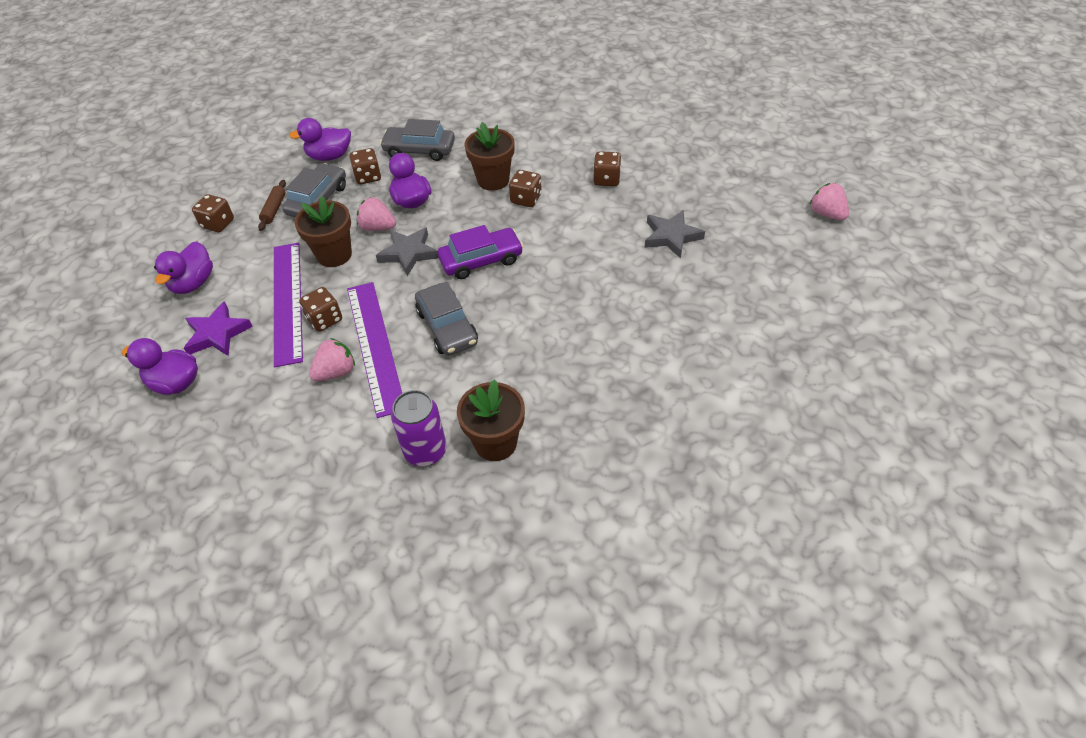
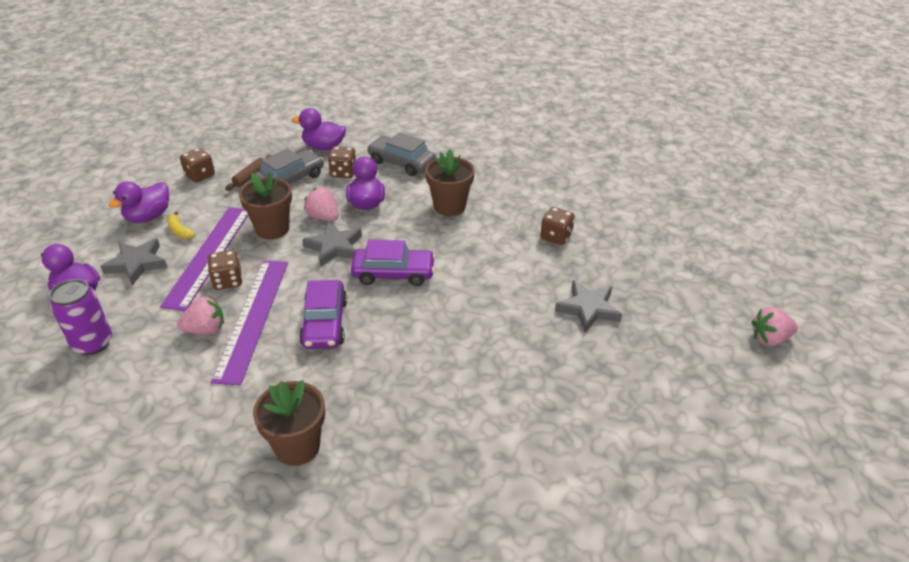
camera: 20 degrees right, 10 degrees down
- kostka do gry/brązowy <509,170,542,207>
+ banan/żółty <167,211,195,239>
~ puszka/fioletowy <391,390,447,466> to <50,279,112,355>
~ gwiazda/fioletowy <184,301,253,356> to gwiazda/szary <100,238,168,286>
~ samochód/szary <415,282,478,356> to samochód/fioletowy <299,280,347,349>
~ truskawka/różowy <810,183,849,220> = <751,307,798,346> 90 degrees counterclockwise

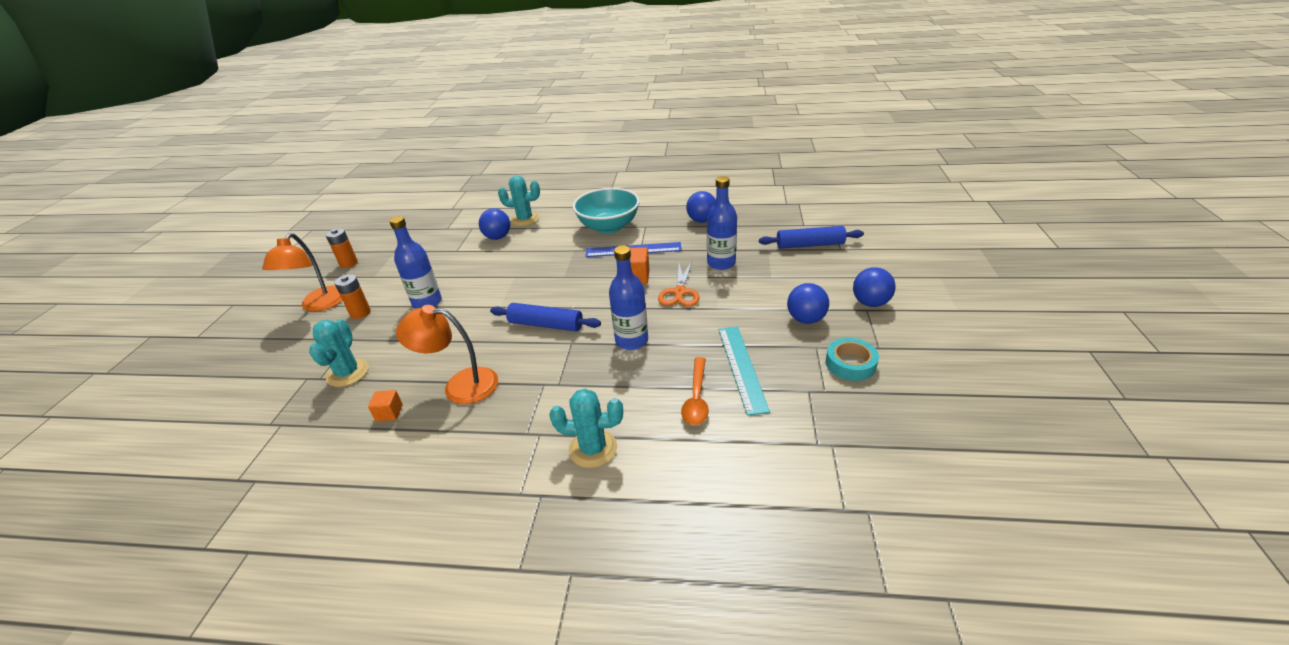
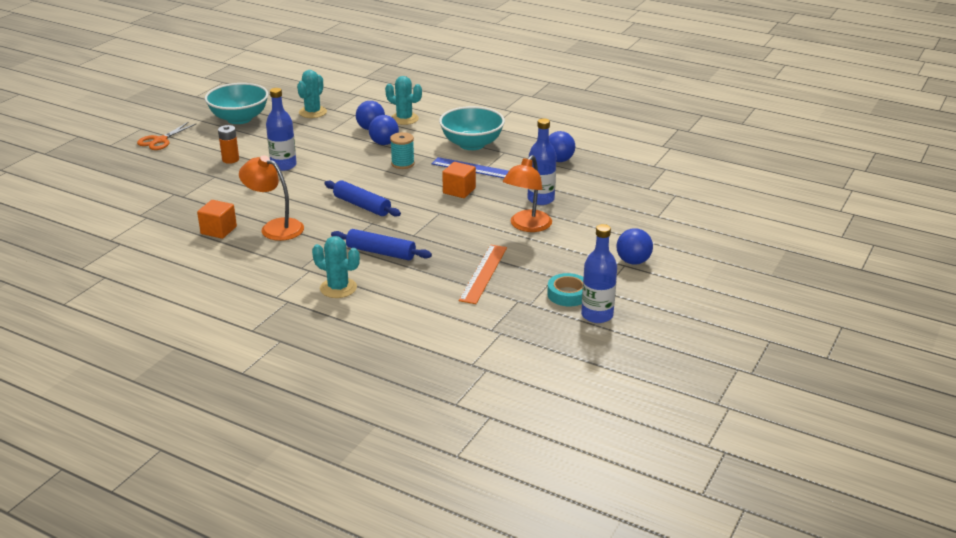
camera: 20 degrees right, 5 degrees down
- łyżka/pomarańczowy <681,357,709,425>
+ szpulka/turkusowy <390,132,415,169>
~ lampka/pomarańczowy <262,233,343,312> to <503,155,552,232>
~ kaktus/turkusowy <309,319,369,387> to <297,70,327,118>
~ butelka/niebieski <609,245,648,350> to <581,224,617,323>
~ nożyczki/pomarańczowy <658,262,699,307> to <137,122,196,150>
~ wałek do ciasta/niebieski <759,226,864,249> to <331,229,432,260>
~ piłka/niebieski <787,283,829,324> to <369,115,399,145>
~ bateria/pomarańczowy <326,228,358,268> to miska/turkusowy <205,83,269,124>
~ linijka/turkusowy <719,326,770,416> to linijka/pomarańczowy <459,245,507,304>
~ sześcian/pomarańczowy <368,390,403,421> = <197,200,237,239> x1.60

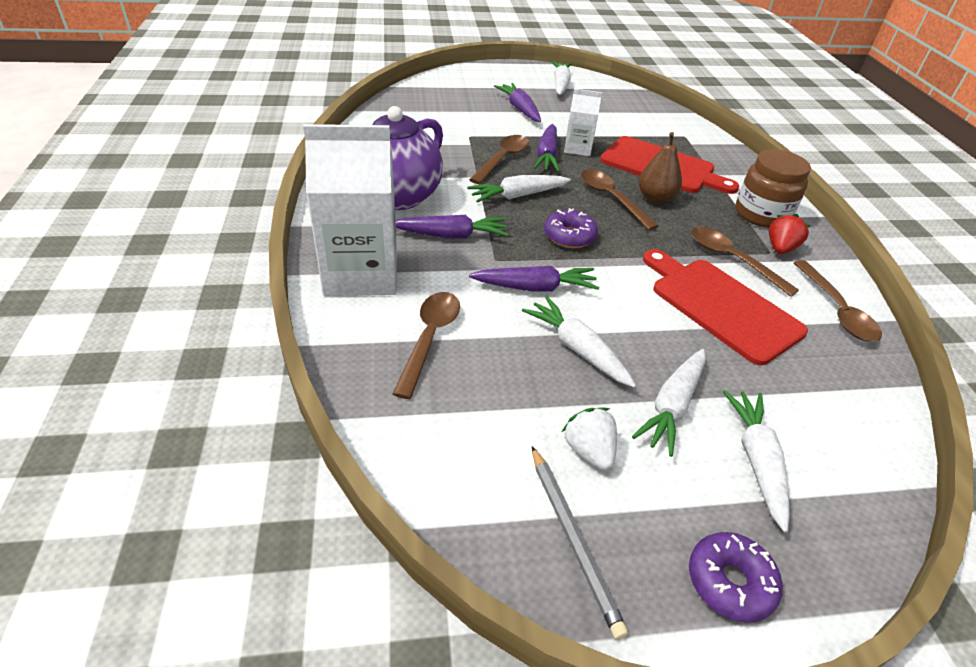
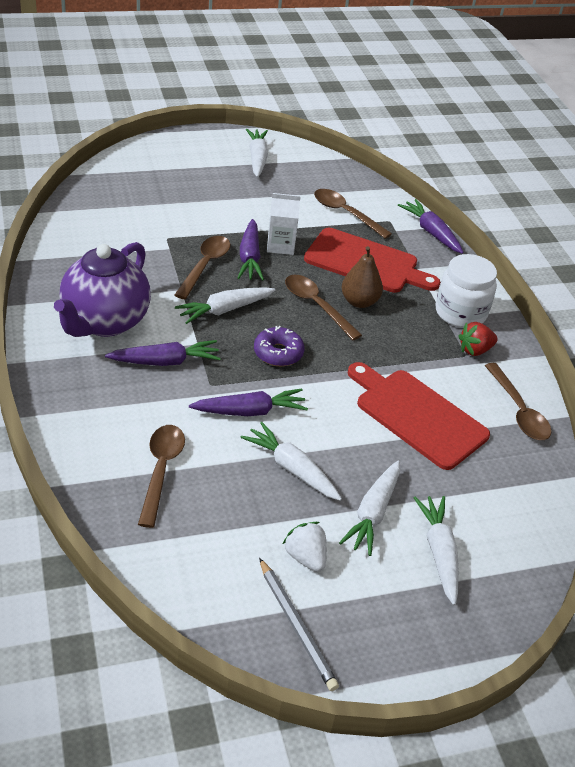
camera: 10 degrees left, 0 degrees up
- karton mleka/biały <303,124,397,296>
- donut/fioletowy <689,532,782,623>
~ marchewka/fioletowy <494,83,541,122> to <398,199,464,254>
~ łyżka/brązowy <691,227,799,297> to <314,189,392,239>
~ słoik/brązowy <736,149,811,228> to słoik/biały <435,254,497,328>
~ truskawka/czerwony <769,214,810,254> = <459,322,498,356> 135 degrees counterclockwise

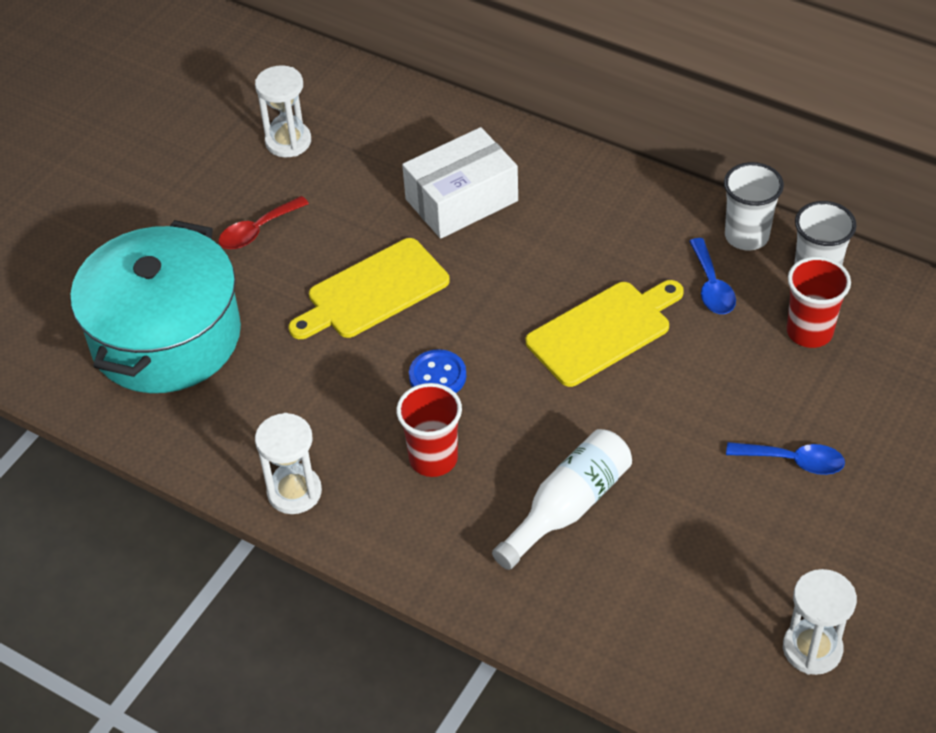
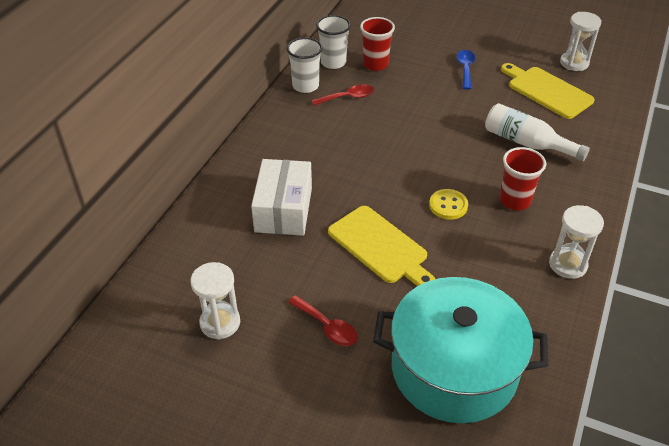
camera: 100 degrees left, 5 degrees down
~ deska do krojenia/żółty <526,280,684,387> to <501,63,595,119>
~ guzik/niebieski <409,349,466,393> to guzik/żółty <429,189,468,220>
~ łyżka/niebieski <689,238,736,314> to łyżka/czerwony <312,84,374,106>
~ pudełko/biały <402,127,518,239> = <251,159,312,236> 45 degrees clockwise

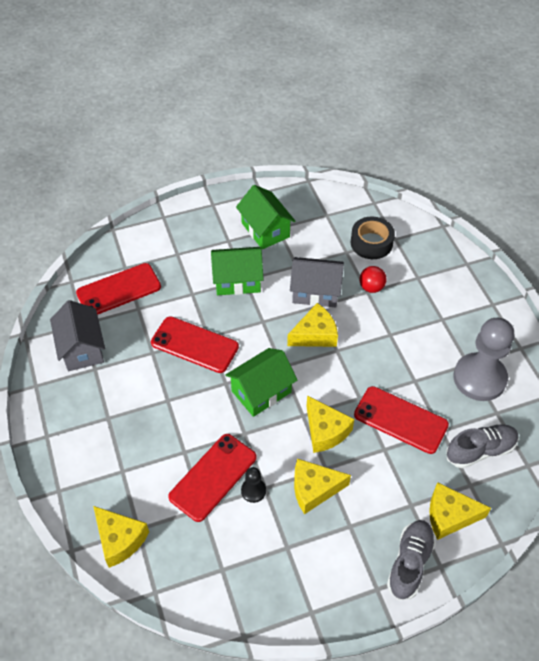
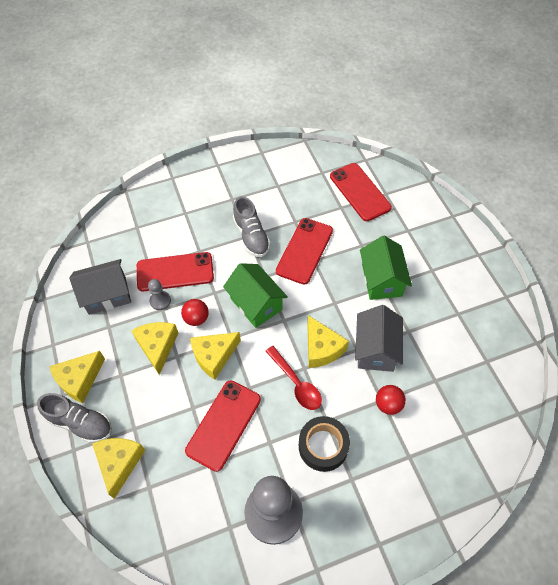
camera: 90 degrees right, 5 degrees up
- domek/zielony <236,185,295,249>
+ piłka/czerwony <181,299,209,326>
+ łyżka/czerwony <266,346,322,410>
~ domek/szary <50,300,105,371> to <69,259,131,315>
~ ser/żółty <93,506,149,568> to <49,351,105,403>
~ taśma klejąca/czarny <350,216,395,259> to <299,416,350,472>
~ but/szary <447,424,519,468> to <233,196,271,257>
~ pionek/czarny <241,467,266,503> to pionek/szary <148,279,171,310>
~ telefon/czerwony <168,434,257,522> = <137,252,214,291> 45 degrees counterclockwise

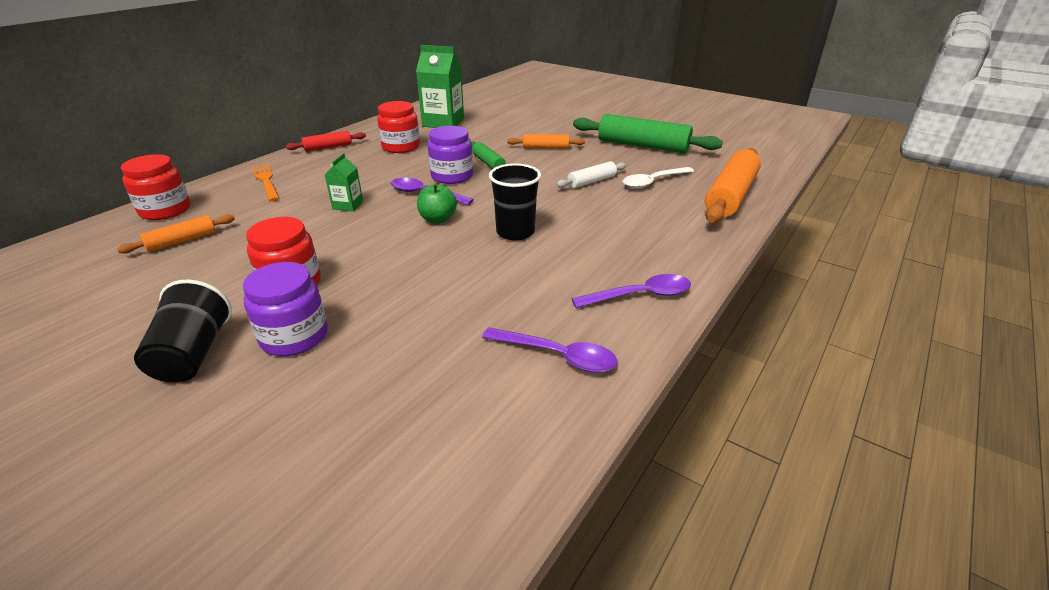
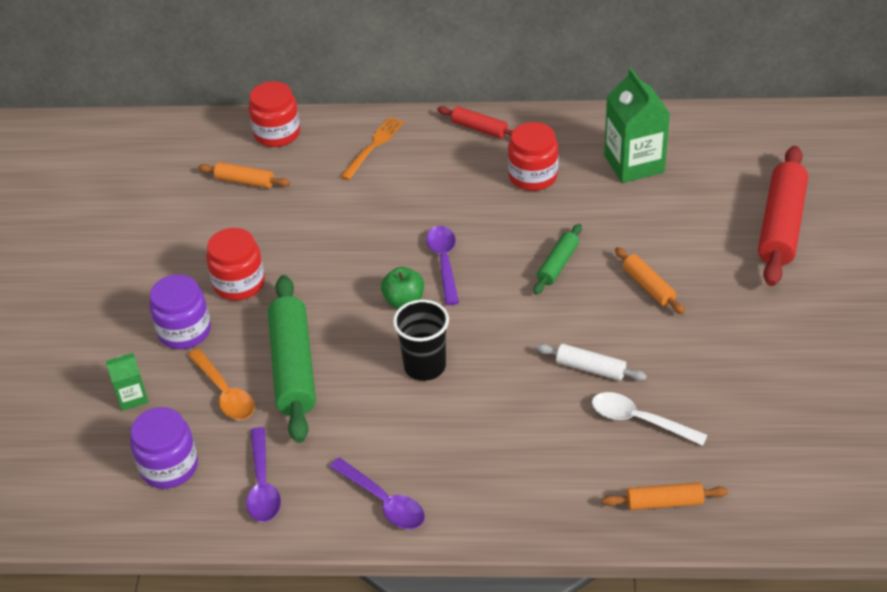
camera: 60 degrees right, 10 degrees up
- szklanka/czarny <134,280,232,382>
+ łyżka/pomarańczowy <188,349,255,420>
+ wałek do ciasta/czerwony <758,146,808,286>
~ karton mleka/zielony <325,153,363,211> to <106,353,149,411>
~ słoik/fioletowy <428,126,473,184> to <130,407,198,489>
~ wałek do ciasta/zielony <573,114,723,153> to <268,275,316,443>
~ wałek do ciasta/pomarańczowy <705,148,761,223> = <602,482,728,510> x0.52

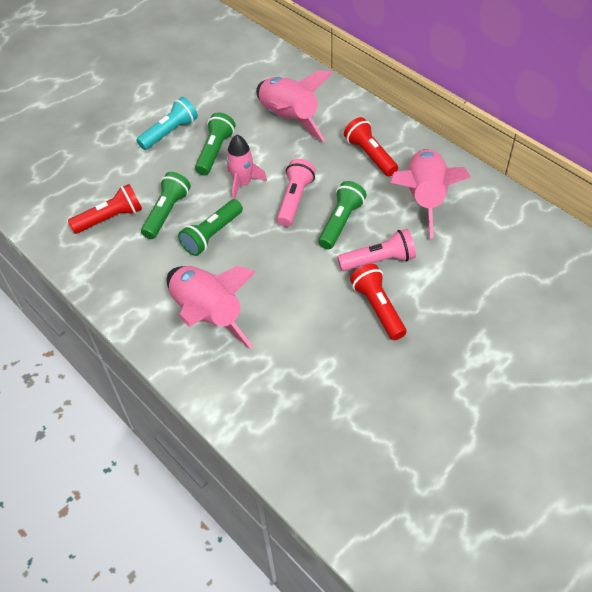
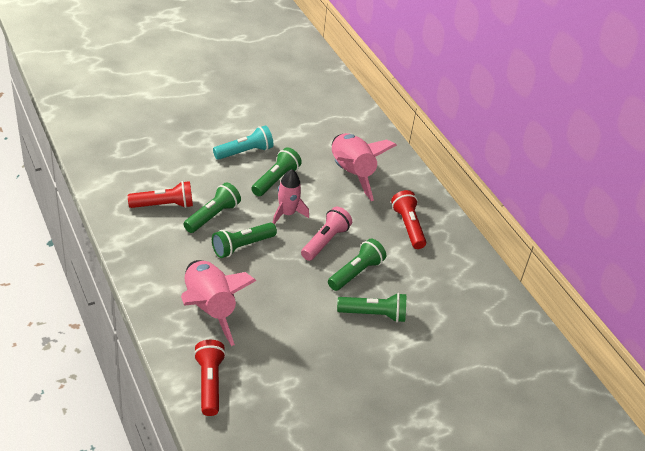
camera: 10 degrees right, 10 degrees down
- rakieta/różowy <390,149,471,238>
~ latarka/czerwony <350,264,407,340> to <194,340,226,416>
~ latarka/różowy <337,229,416,271> to latarka/zielony <337,293,406,323>

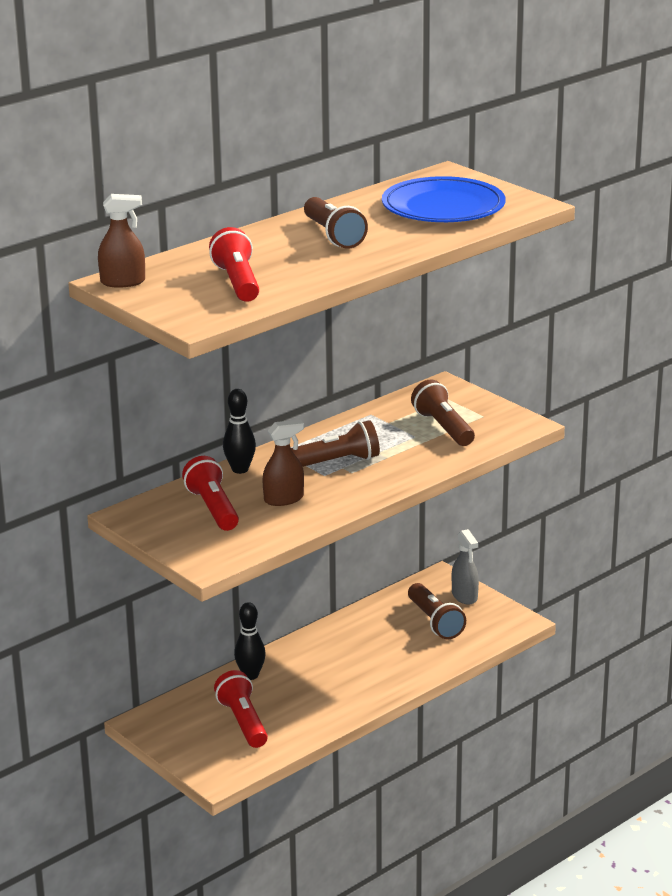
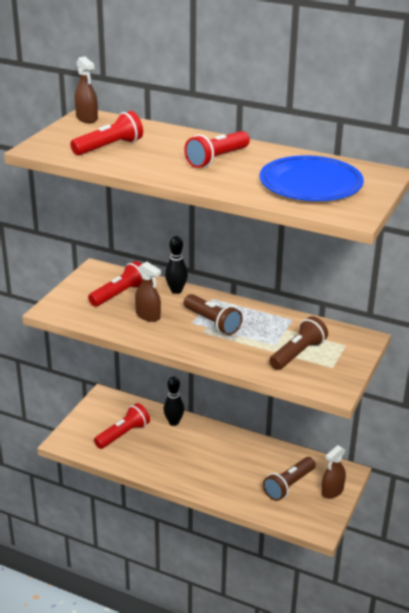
camera: 65 degrees right, 5 degrees up
~ latarka/brązowy <304,197,368,249> to latarka/czerwony <184,131,250,168>
~ spryskiwacz/szary <452,529,479,605> to spryskiwacz/brązowy <321,445,346,499>

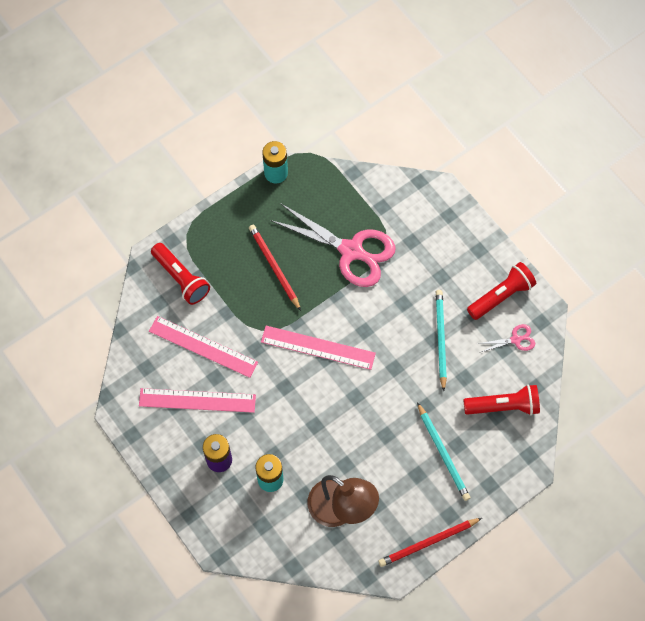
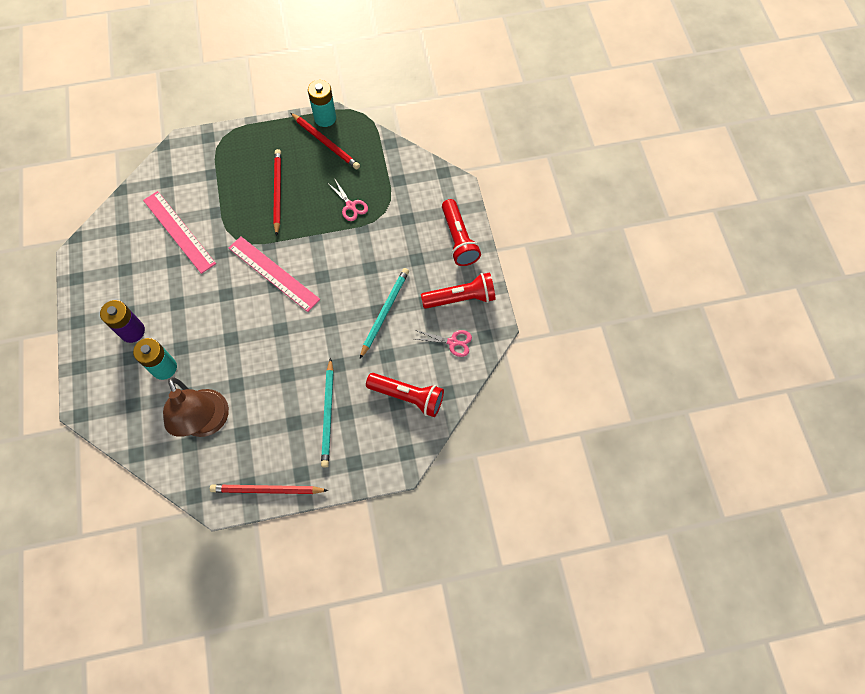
camera: 25 degrees right, 0 degrees up
- linijka/różowy <139,388,256,413>
+ ołówek/czerwony <290,113,360,169>
~ latarka/czerwony <151,243,210,305> to <442,199,481,266>
~ nożyczki/różowy <270,203,396,287> = <329,178,368,221> x0.44

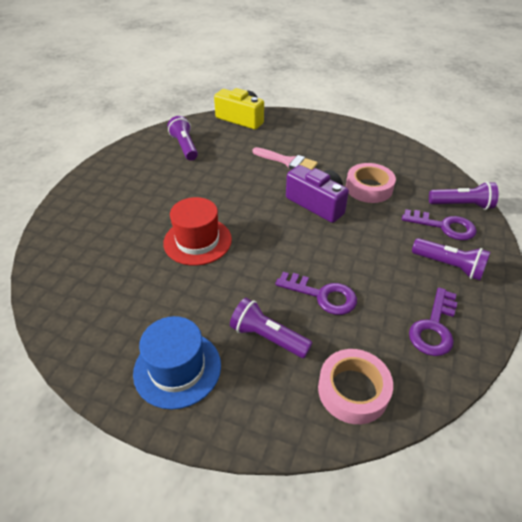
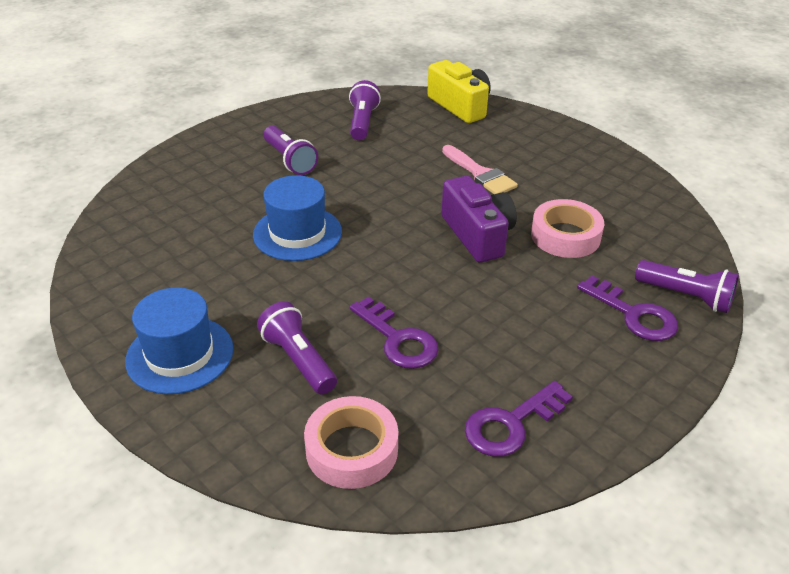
camera: 25 degrees right, 5 degrees down
~ latarka/fioletowy <412,238,490,280> to <263,126,318,175>
~ kapelusz/czerwony <163,197,232,266> to kapelusz/niebieski <253,175,342,261>

